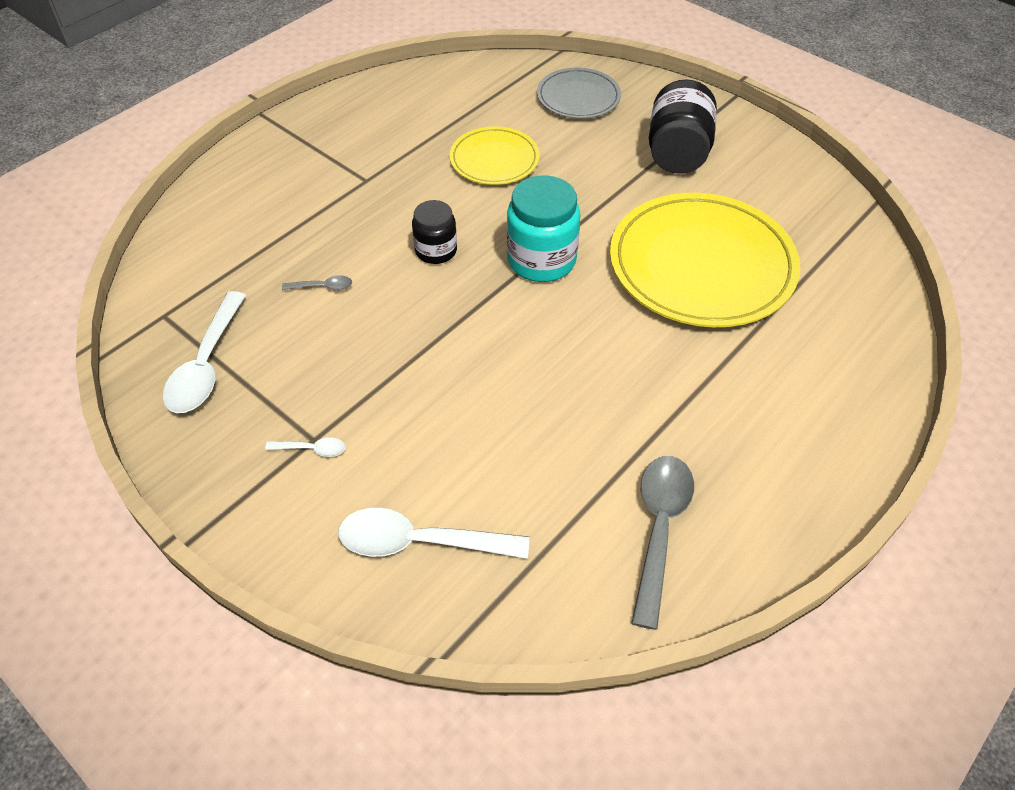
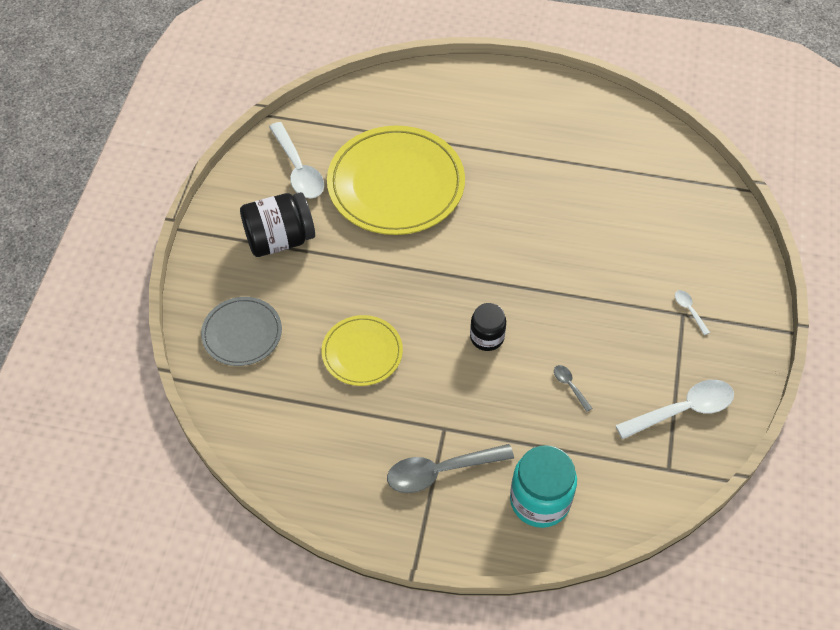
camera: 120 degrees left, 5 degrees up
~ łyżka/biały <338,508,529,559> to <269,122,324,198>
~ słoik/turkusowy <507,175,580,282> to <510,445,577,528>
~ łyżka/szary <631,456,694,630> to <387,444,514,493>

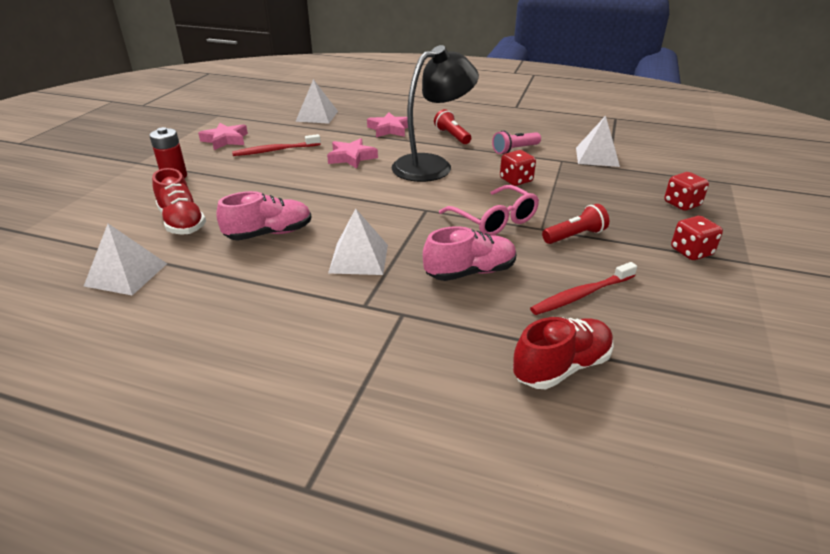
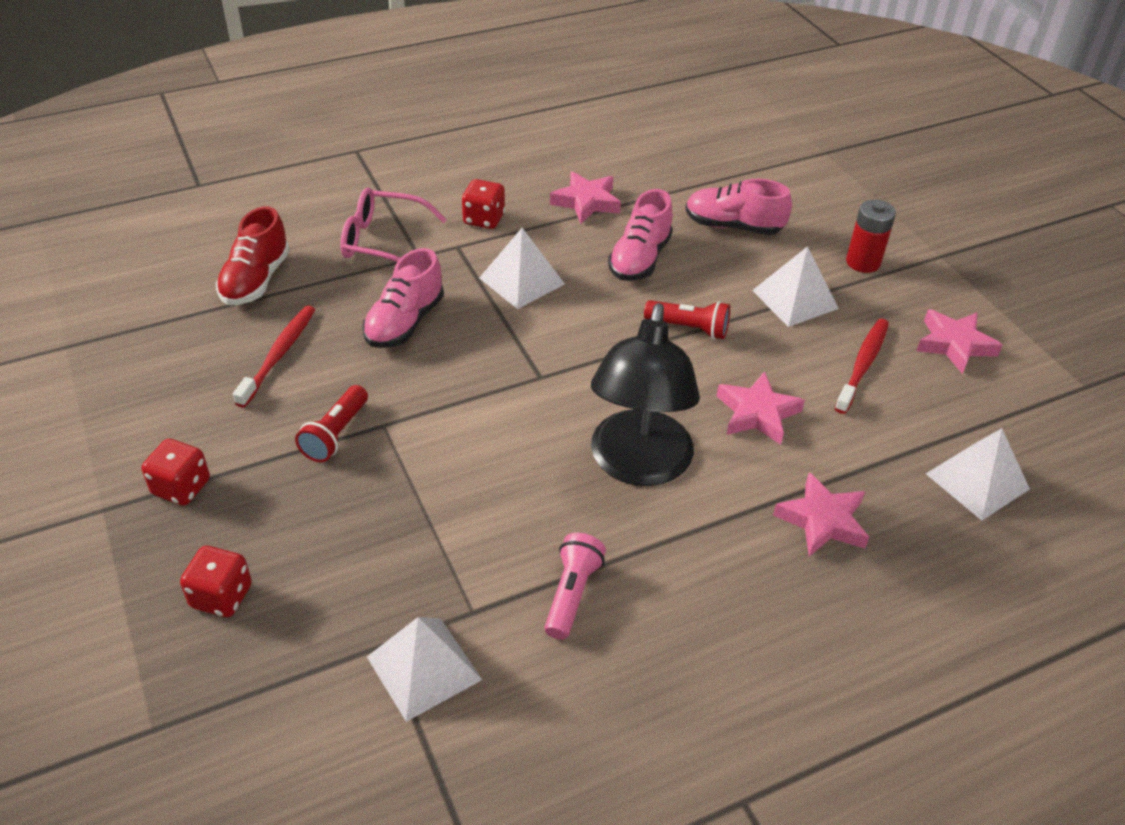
camera: 135 degrees right, 10 degrees up
+ gwiazda/różowy <550,171,621,224>
~ piramida/biały <84,224,167,296> to <752,246,839,327>
~ latarka/czerwony <434,109,471,144> to <644,300,730,339>
~ okulary/różowy <439,185,539,235> to <340,188,447,262>
~ kostka do gry/czerwony <500,150,536,186> to <462,179,505,229>
~ but/czerwony <152,168,206,235> to but/różowy <686,179,792,235>

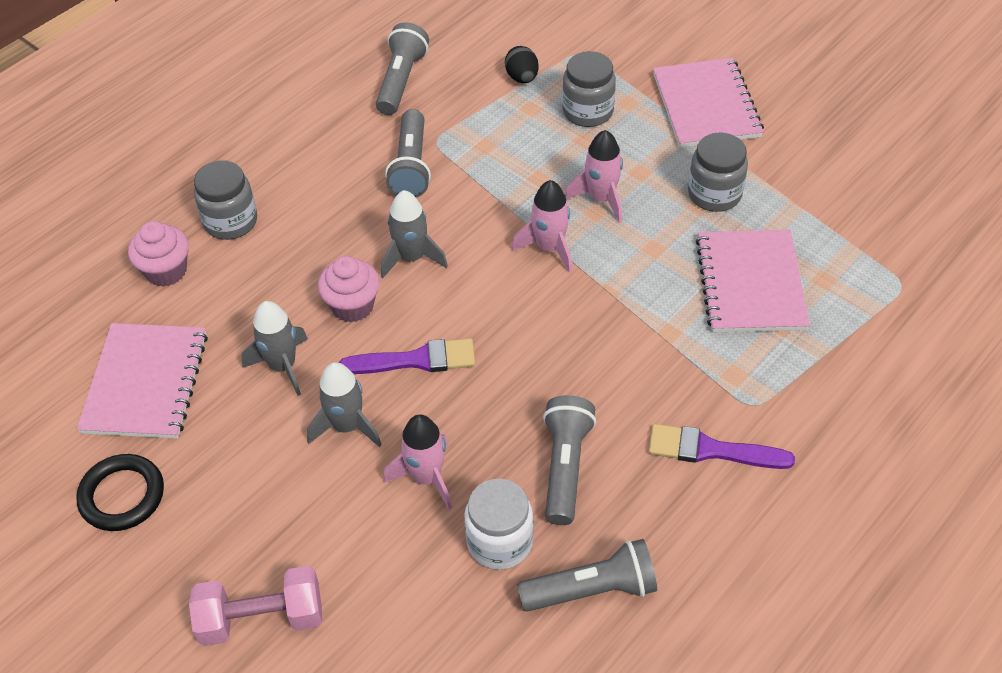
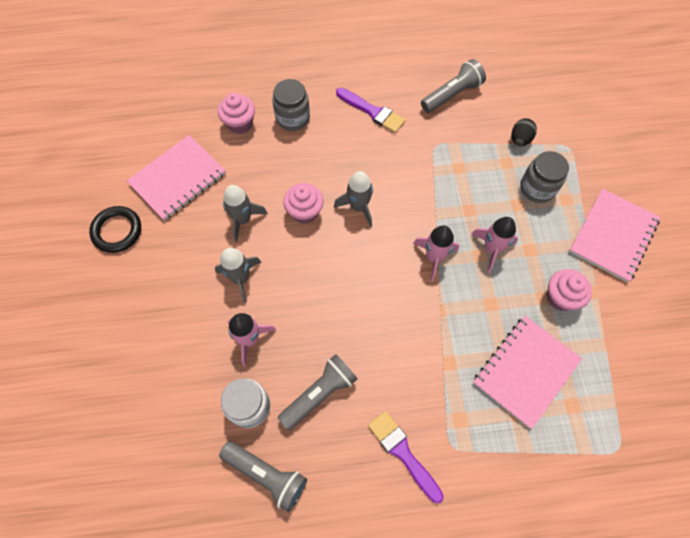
camera: 40 degrees right, 15 degrees up
- hantel/różowy <189,566,322,646>
- latarka/szary <385,109,431,197>
~ pędzel/fioletowy <339,338,475,374> to <336,88,405,133>
~ słoik/szary <688,133,748,212> to muffinka/różowy <547,269,592,311>

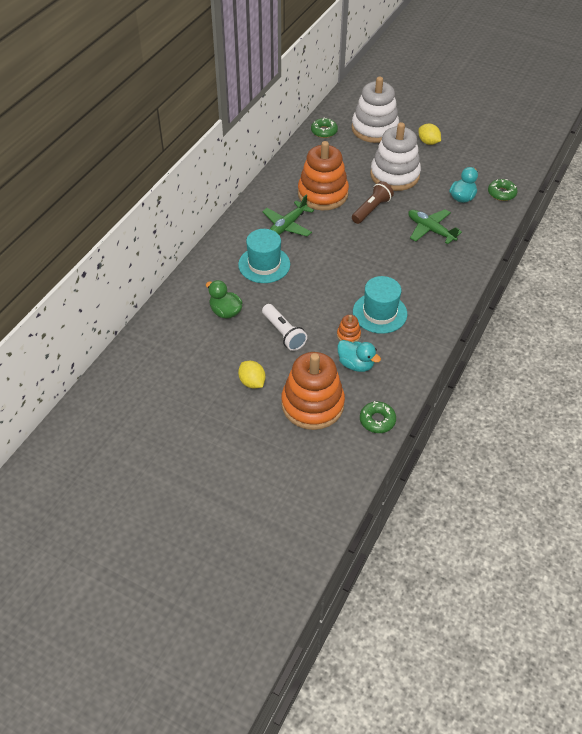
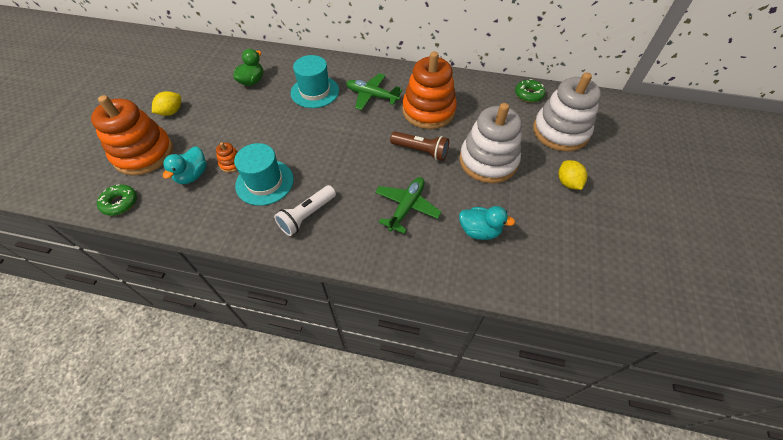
camera: 75 degrees right, 5 degrees up
- donut/zielony <488,179,518,201>
~ latarka/biały <262,304,307,351> to <274,185,336,236>
~ cytryna/żółty <418,124,441,145> = <558,160,587,190> 45 degrees counterclockwise

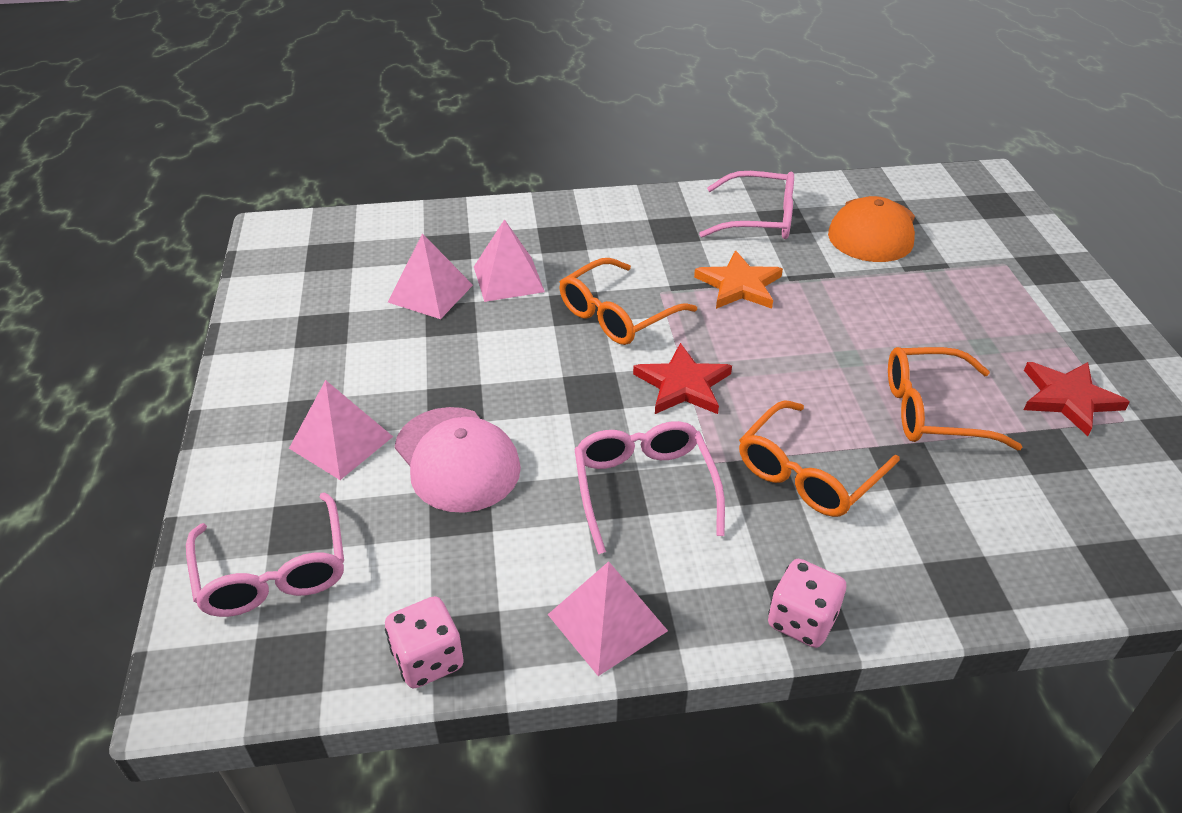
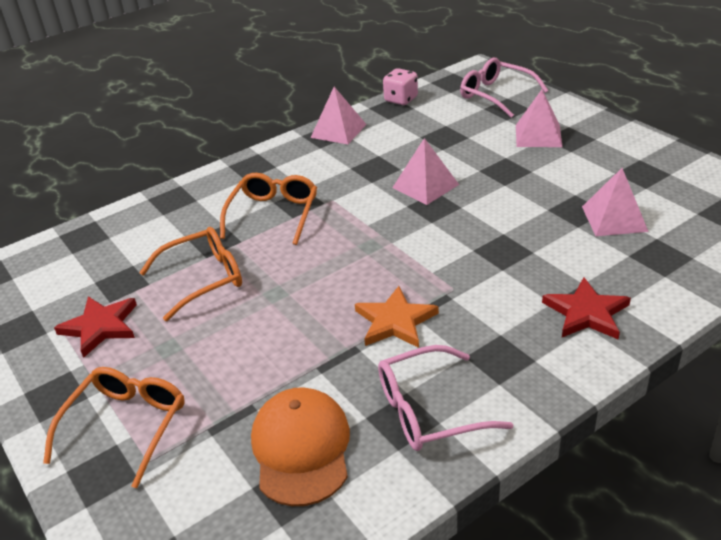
camera: 155 degrees right, 5 degrees down
- czapka/różowy <395,407,521,513>
- okulary/różowy <574,421,725,554>
- kostka do gry/różowy <768,559,846,648>
~ piramida/różowy <474,219,545,302> to <392,138,459,205>
~ okulary/pomarańczowy <560,258,697,345> to <43,367,185,488>
~ gwiazda/czerwony <633,343,732,414> to <542,277,631,340>

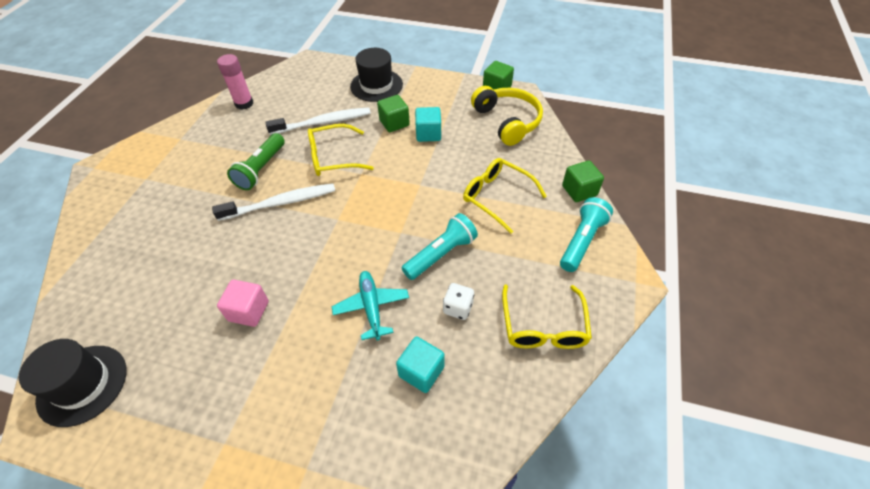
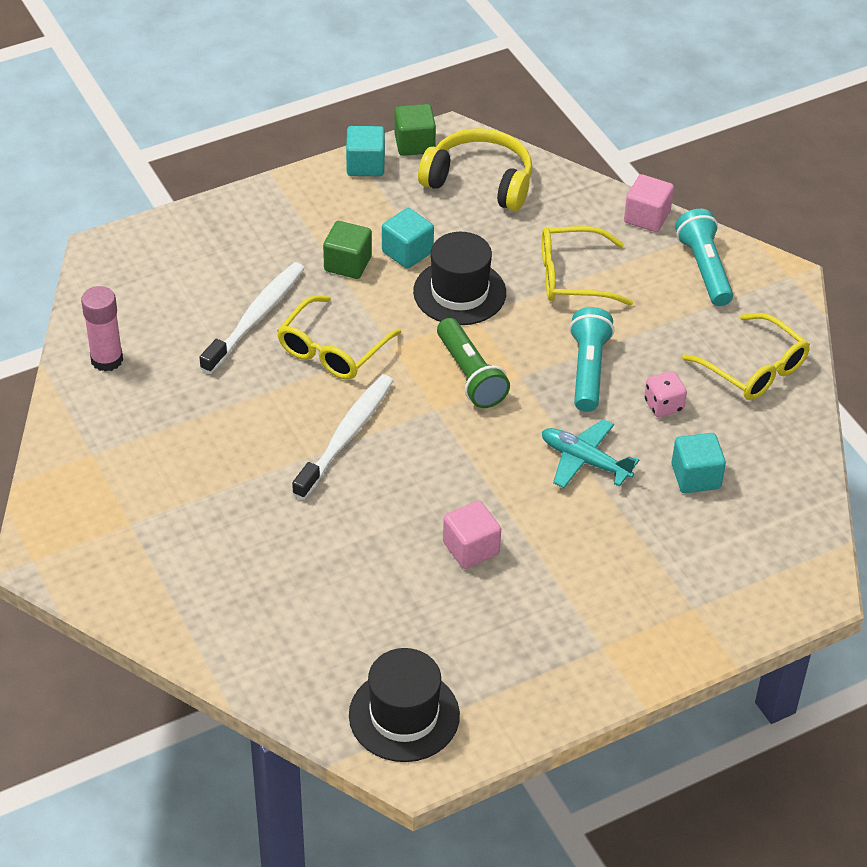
camera: 45 degrees left, 5 degrees down
+ sześcian/turkusowy <346,126,385,176>
~ latarka/zielony <227,133,285,190> to <437,318,510,408>
~ kapelusz/czarny <350,48,403,102> to <413,232,506,325>
~ kostka do gry/biały <443,283,474,320> to kostka do gry/różowy <644,371,687,418>
~ sześcian/zielony <562,160,604,202> to sześcian/różowy <624,174,674,232>

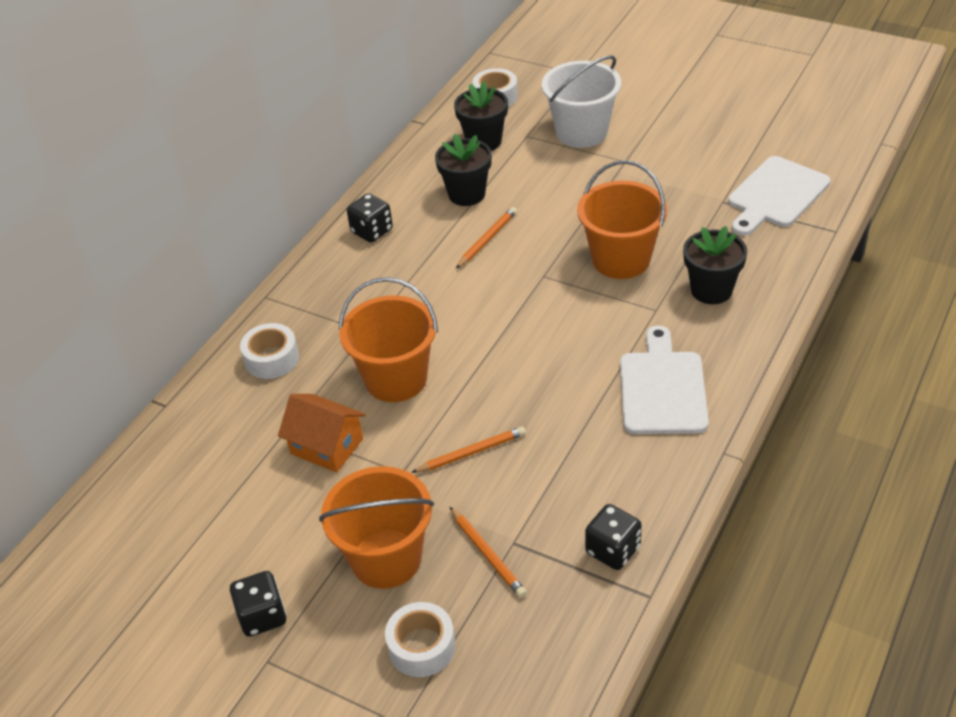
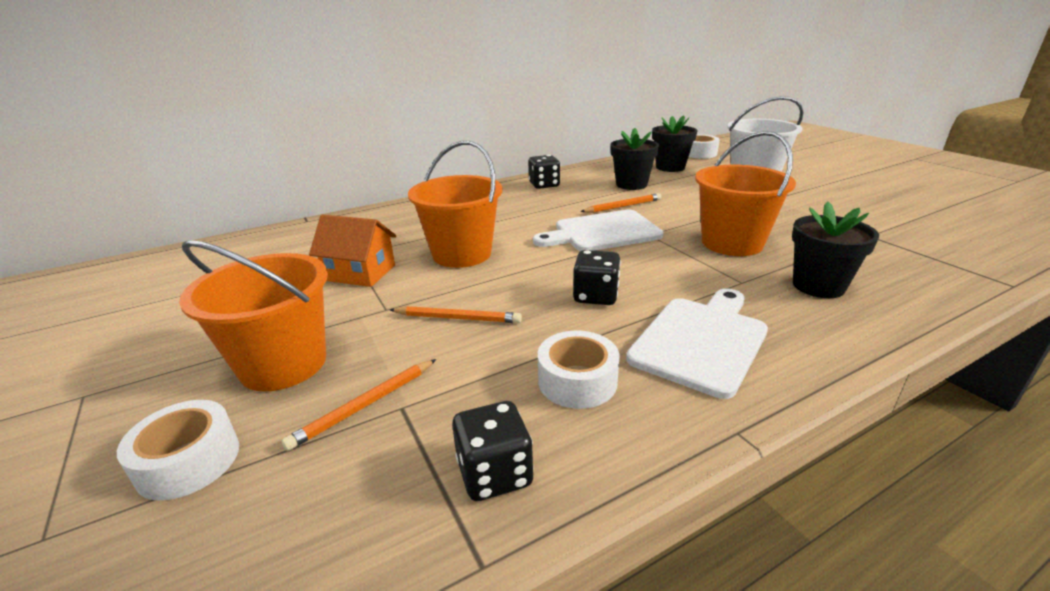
camera: 30 degrees right, 15 degrees down
~ kostka do gry/czarny <230,571,286,637> to <573,250,621,305>
~ taśma klejąca/biały <240,323,299,379> to <538,330,620,409>
~ deska do krojenia/biały <728,156,831,236> to <533,210,663,251>
~ domek/pomarańczowy <278,394,366,472> = <309,215,397,287> 45 degrees counterclockwise
~ ołówek/pomarańczowy <450,507,527,598> = <282,359,436,451> 45 degrees clockwise

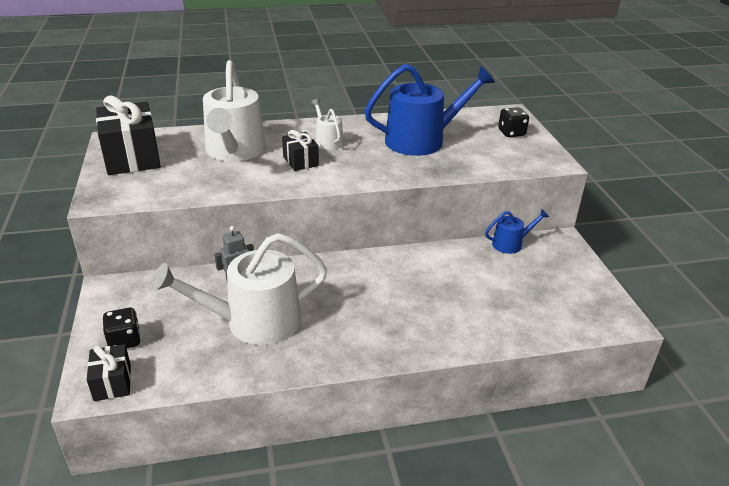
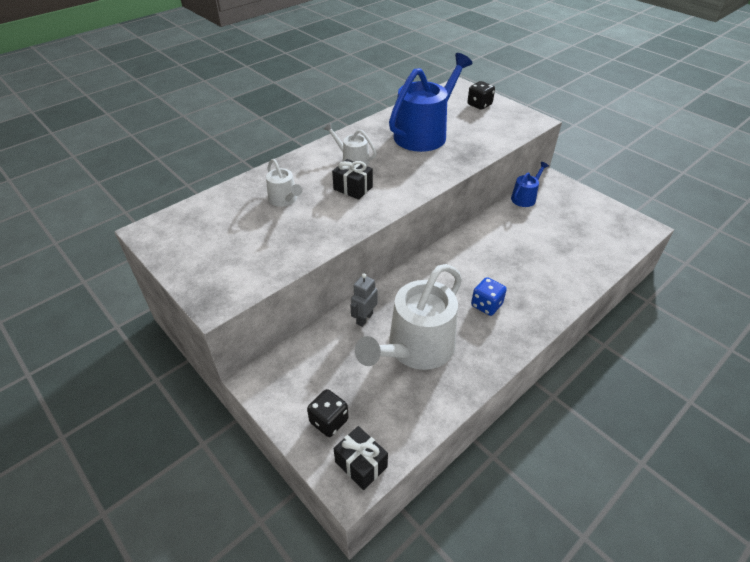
camera: 30 degrees left, 10 degrees up
- prezent/czarny <96,96,161,175>
+ kostka do gry/niebieski <471,277,507,316>
~ konewka/biały <203,60,266,162> = <266,159,302,207> x0.48

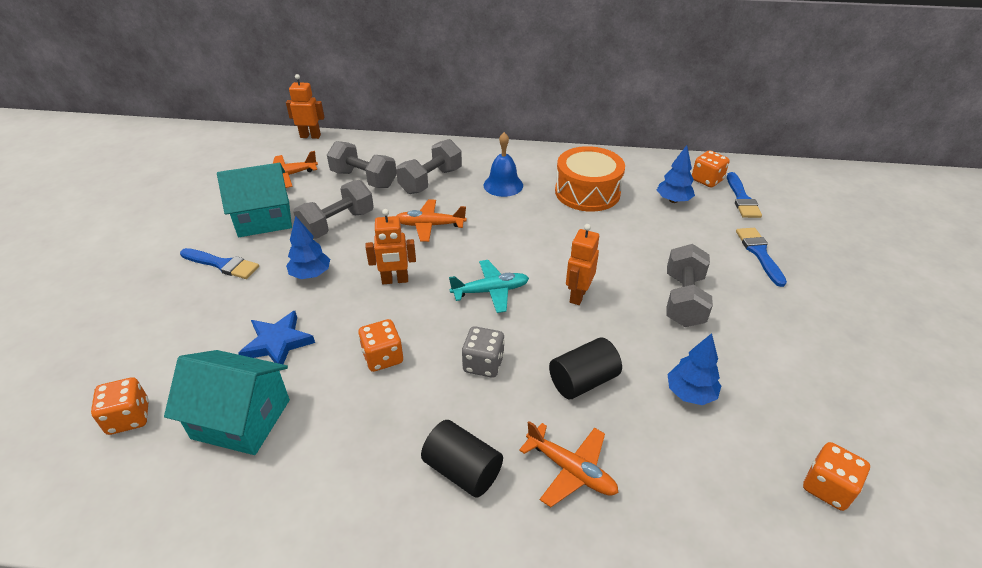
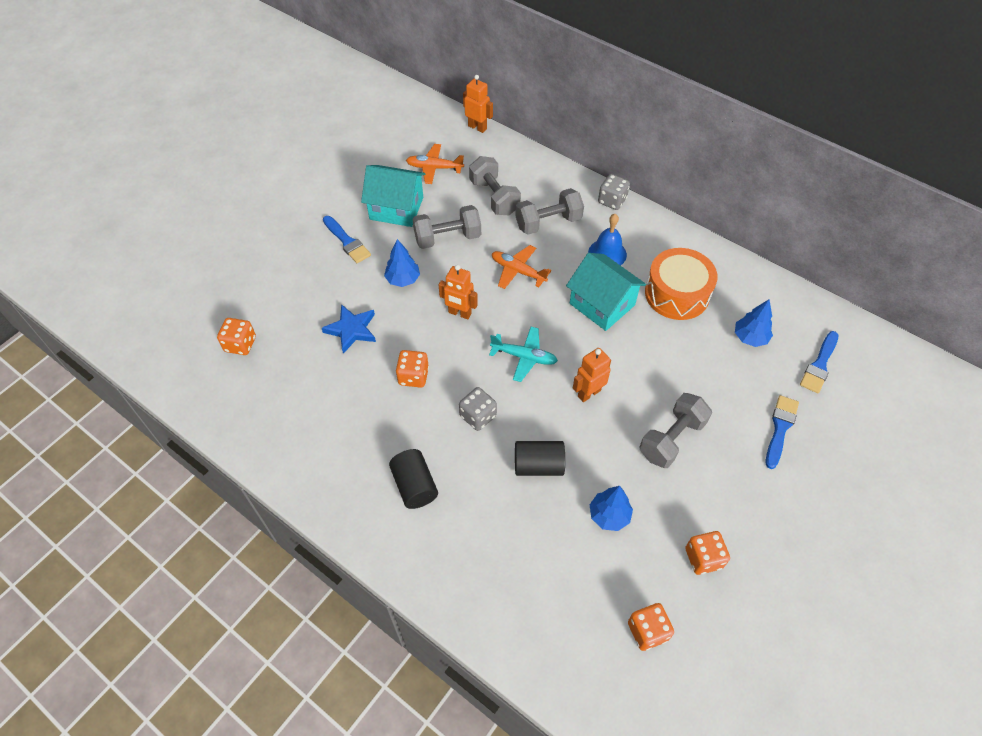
camera: 30 degrees right, 15 degrees up
- samolot/pomarańczowy <519,421,619,507>
+ kostka do gry/szary <598,174,630,210>
~ domek/turkusowy <164,350,290,455> to <566,253,646,331>
~ kostka do gry/pomarańczowy <692,150,730,187> to <685,531,730,575>

